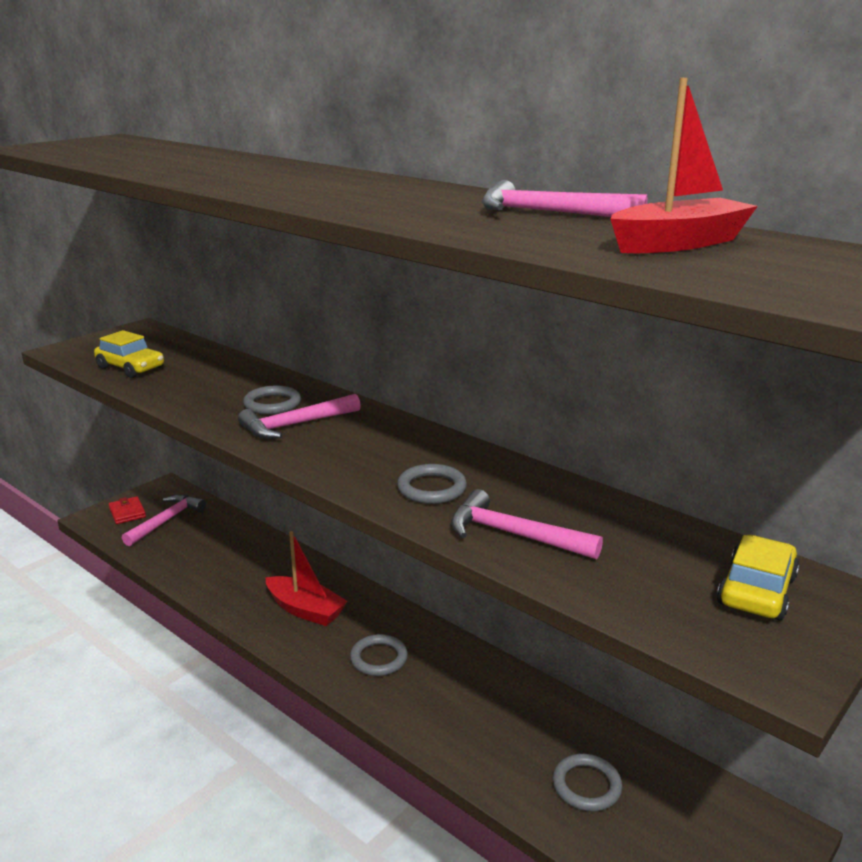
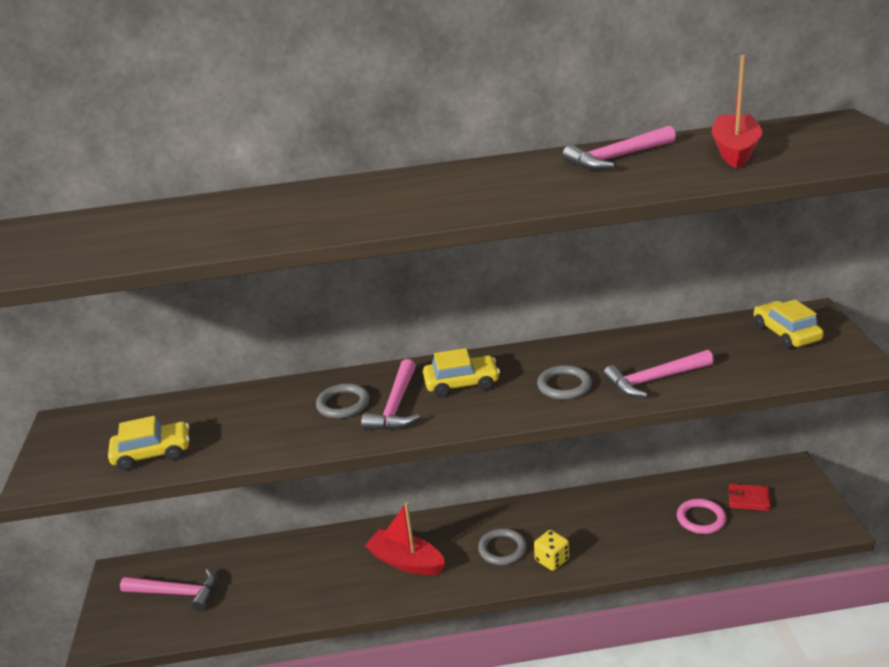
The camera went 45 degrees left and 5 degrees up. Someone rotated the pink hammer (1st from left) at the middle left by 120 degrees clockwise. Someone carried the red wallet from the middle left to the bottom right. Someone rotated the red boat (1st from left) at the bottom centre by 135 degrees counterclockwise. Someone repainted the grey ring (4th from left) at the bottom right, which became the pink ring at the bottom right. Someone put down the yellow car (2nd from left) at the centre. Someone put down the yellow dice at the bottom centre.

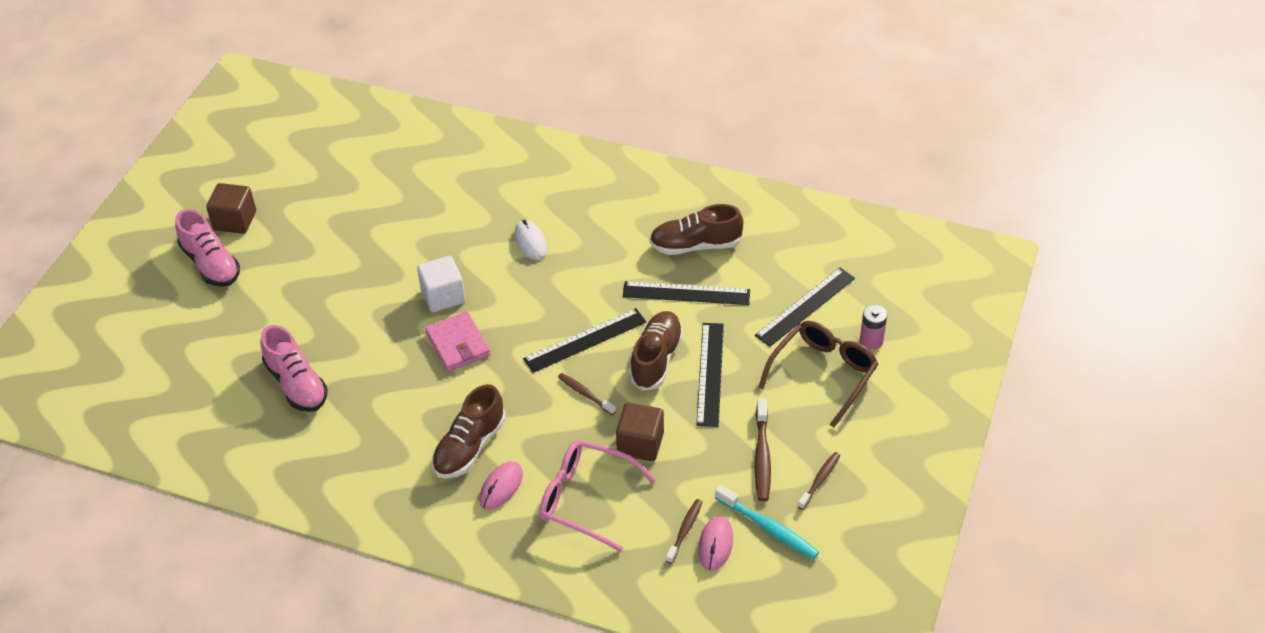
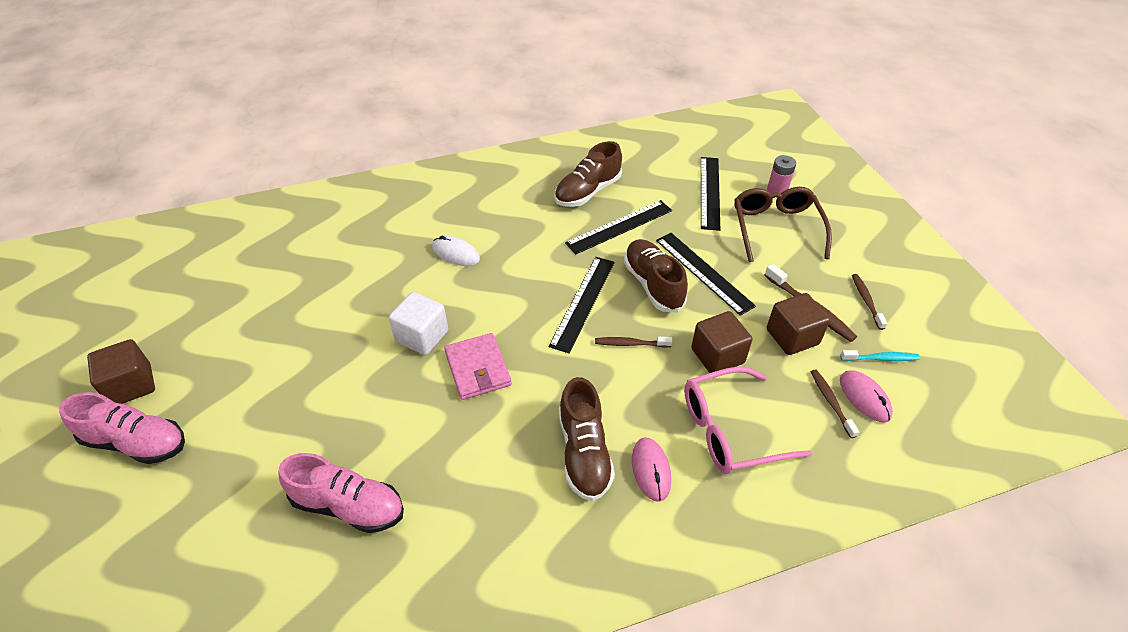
The camera went 40 degrees left and 0 degrees up. Someone rotated the pink wallet at the centre by 45 degrees clockwise. Someone scaled the turquoise toothbrush at the bottom centre by 0.66. Someone put down the brown cube (3rd from left) at the middle right.

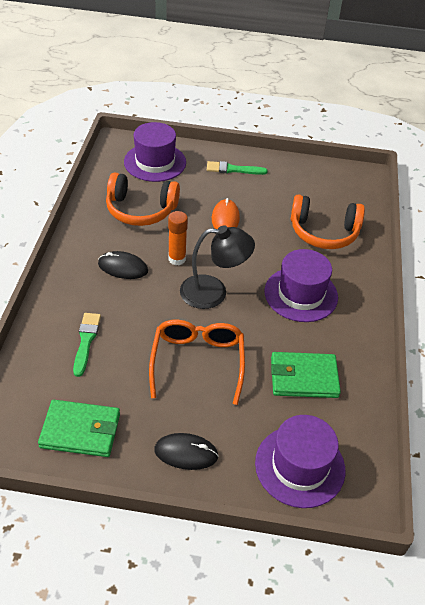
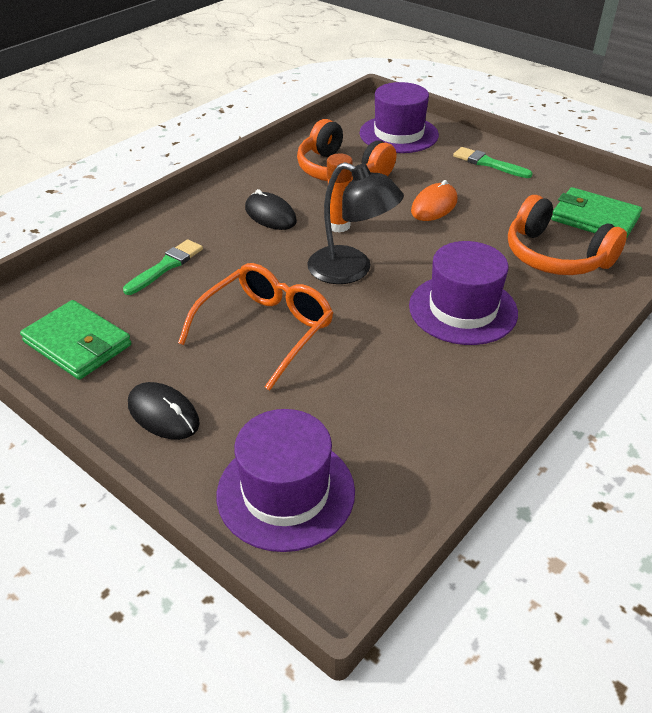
The camera went 35 degrees right and 5 degrees down. Someone carried the green wallet (2nd from left) from the middle right to the top right.

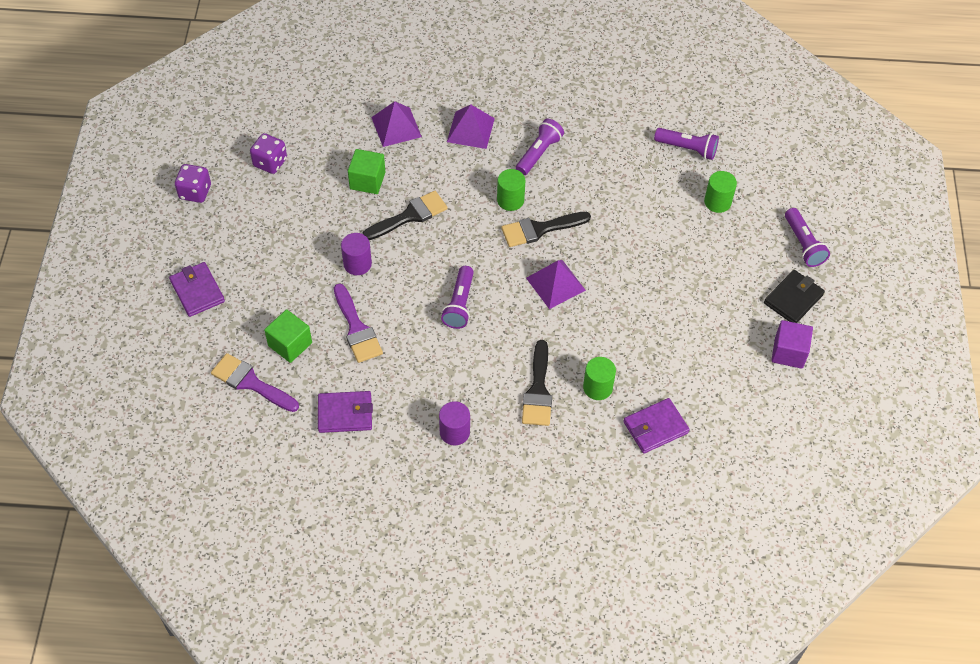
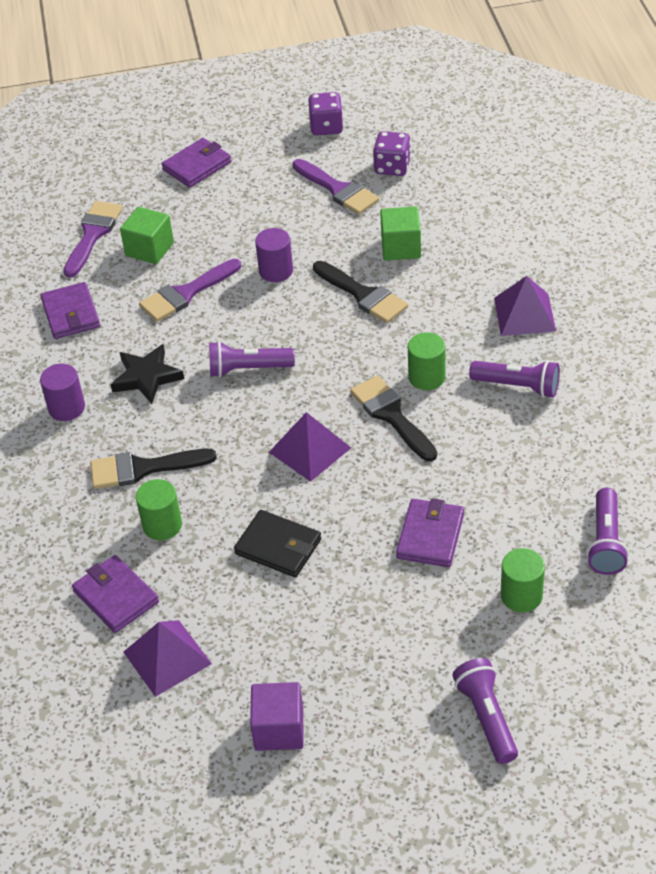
The camera went 80 degrees right and 10 degrees down. Someone carried the purple pyramid (1st from left) from the top centre to the bottom left. Someone rotated the purple flashlight (4th from left in the first image) at the middle right by 105 degrees clockwise. Someone carried the black wallet from the middle right to the centre. Someone put down the purple brush (3rd from left) at the top centre. Someone put down the black star at the middle left. Someone put down the purple wallet (4th from left) at the centre.

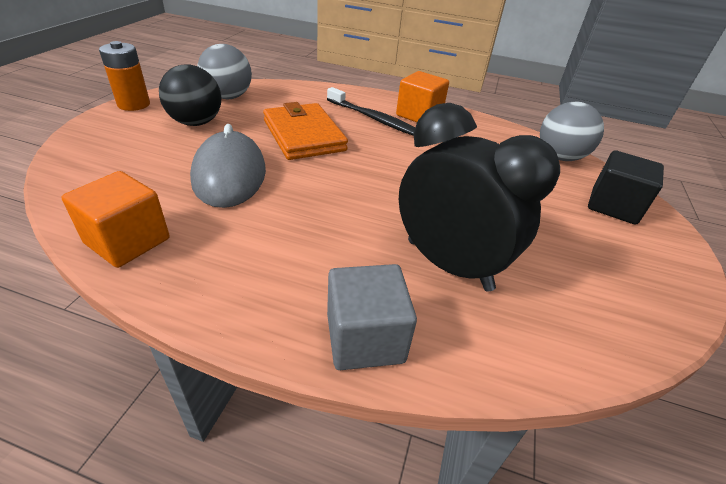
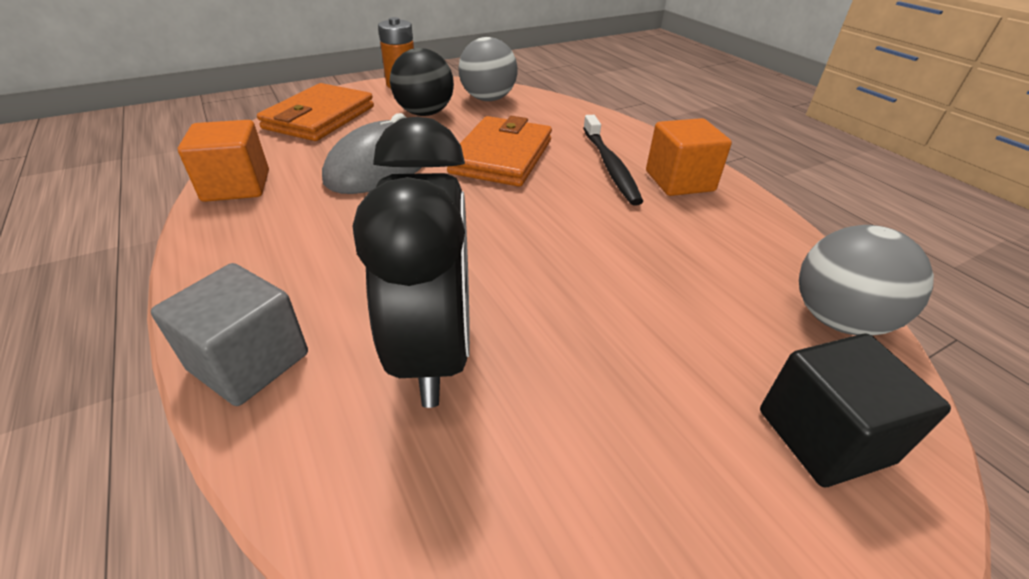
The camera went 45 degrees right and 0 degrees up. Someone put down the orange wallet (1st from left) at the top left.

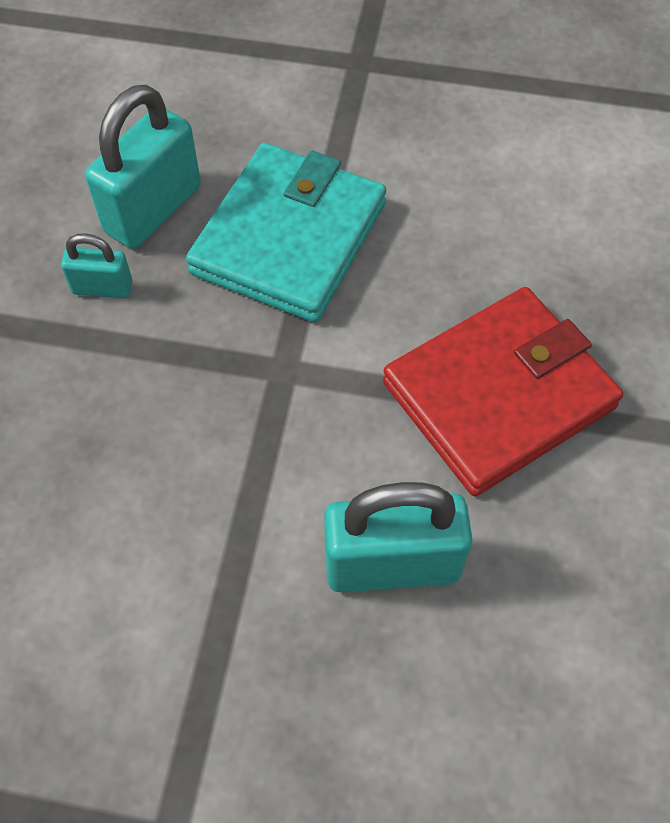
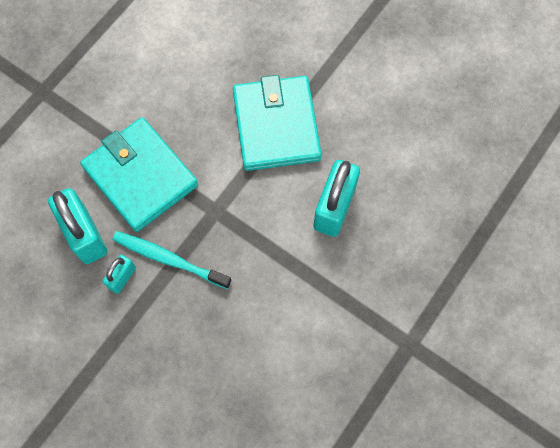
The camera went 65 degrees left and 10 degrees up. Someone repainted the red wallet at the middle right, which became the turquoise wallet (2nd from left) at the top centre. Someone put down the turquoise toothbrush at the middle left.

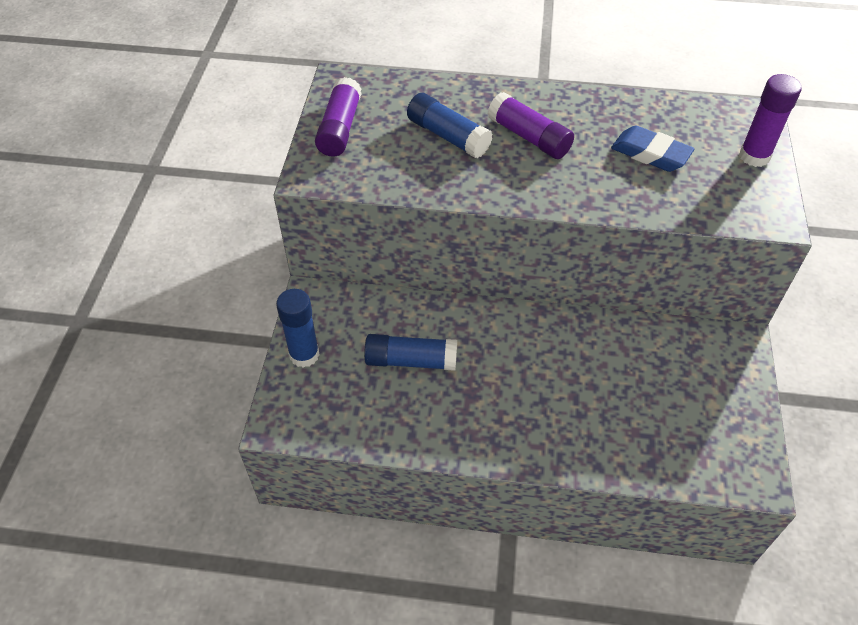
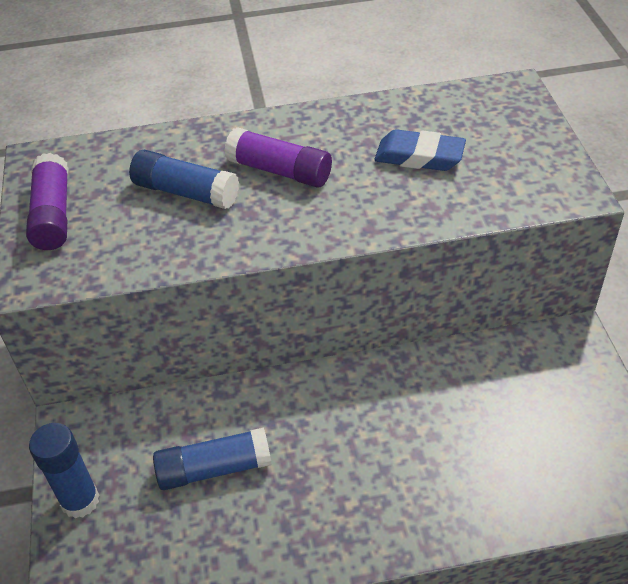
The camera went 15 degrees left and 5 degrees down. Someone took away the purple glue stick (3rd from left) at the top right.

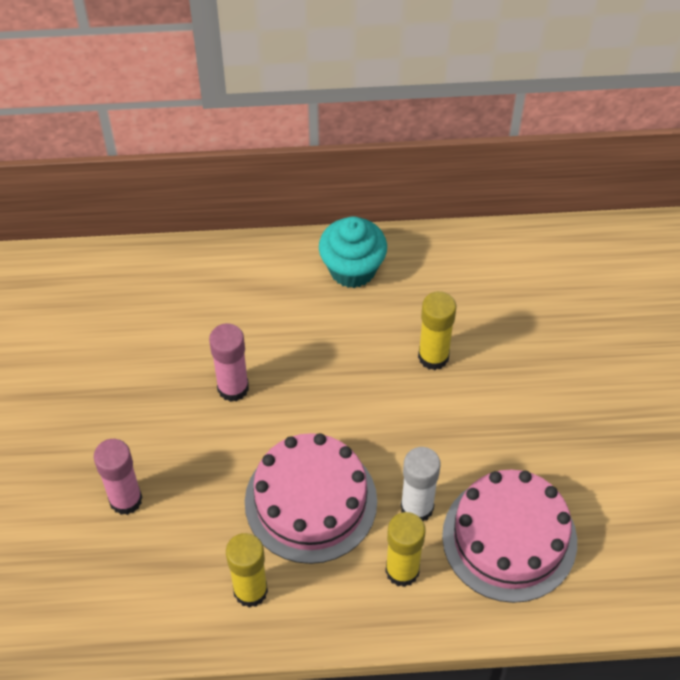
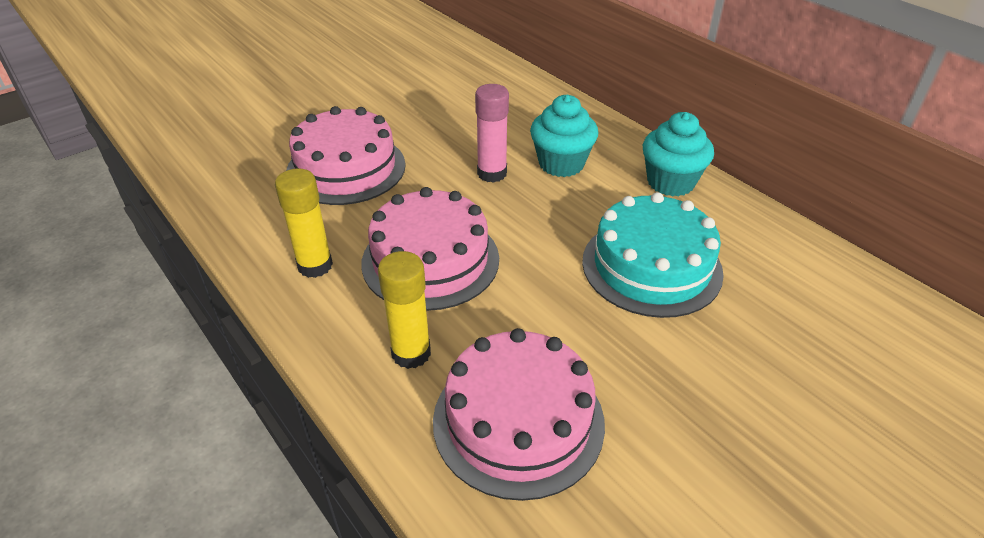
The camera went 55 degrees right and 15 degrees down. Someone swapped the yellow glue stick (3rd from left) at the centre for the turquoise cake at the centre. Someone swapped the pink glue stick (1st from left) at the bottom left for the pink cake (1st from left) at the top centre. Someone took away the white glue stick at the bottom centre. Someone put down the turquoise cupcake (1st from left) at the top centre.

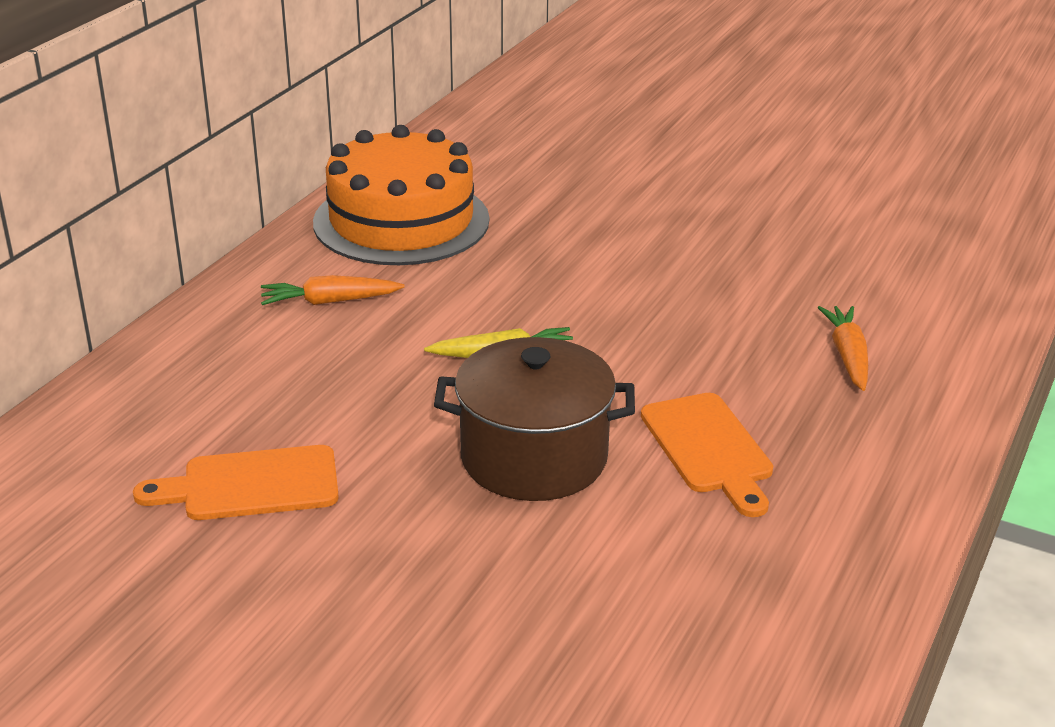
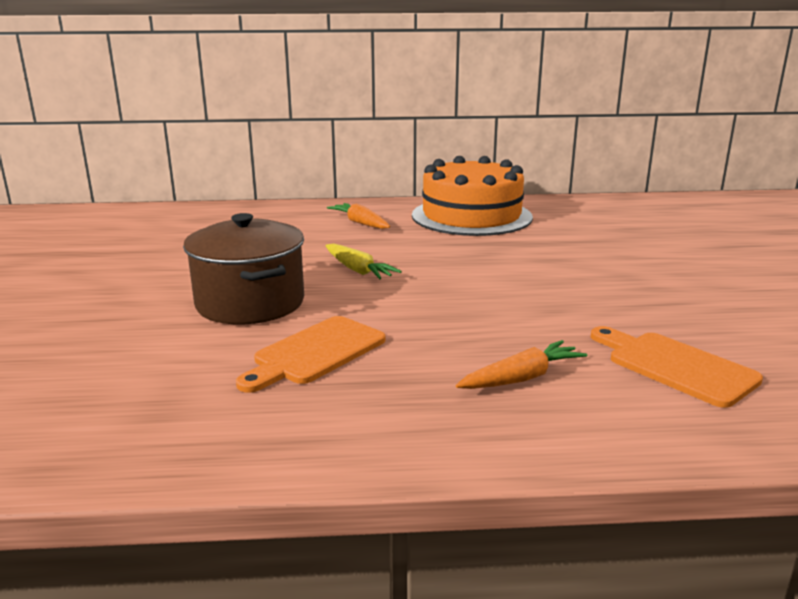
The camera went 60 degrees right and 10 degrees down. Someone carried the orange cutting board (1st from left in the first image) from the middle left to the middle right.

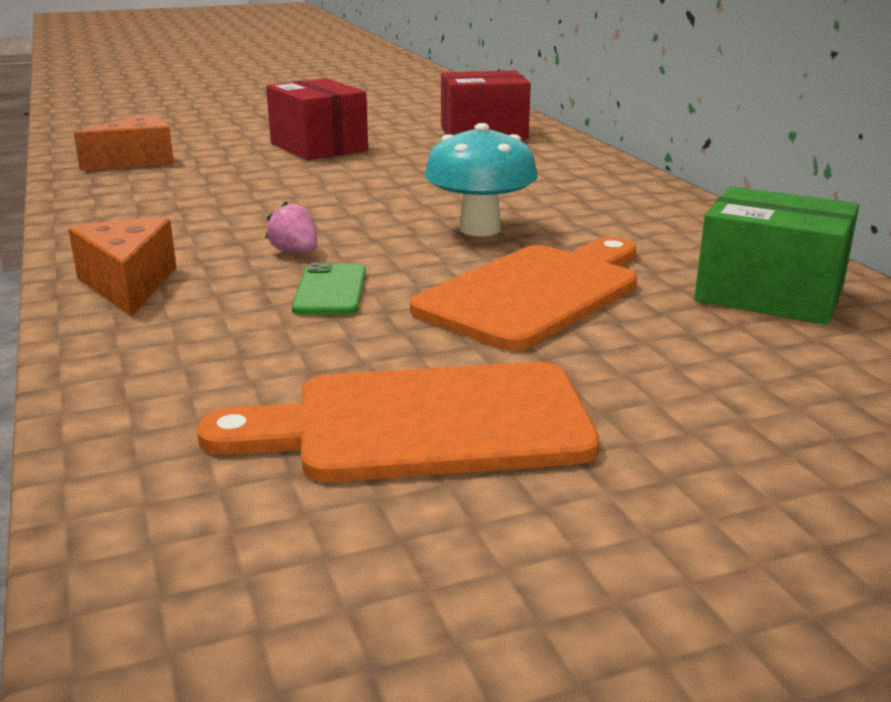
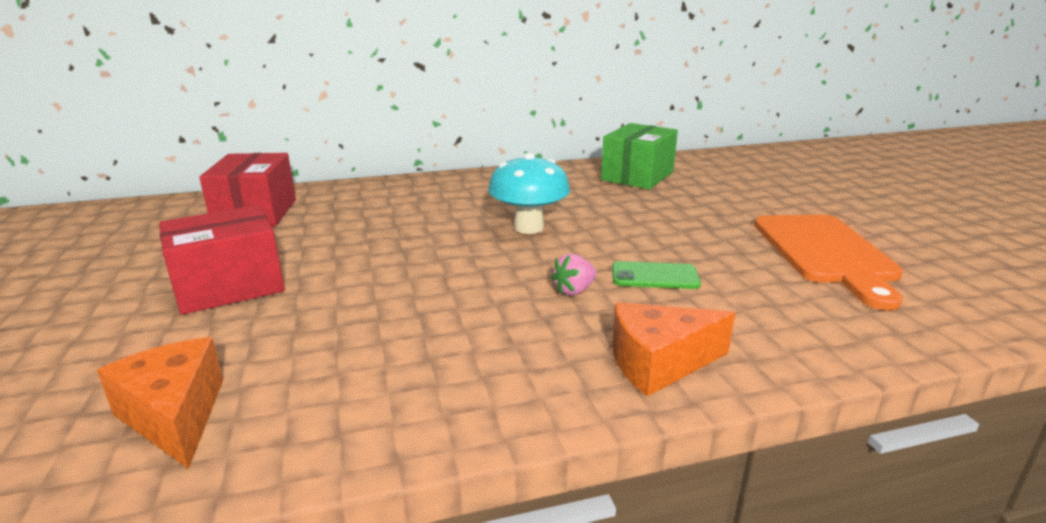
The camera went 85 degrees left and 0 degrees up. Someone took away the orange cutting board (2nd from left) at the centre.

